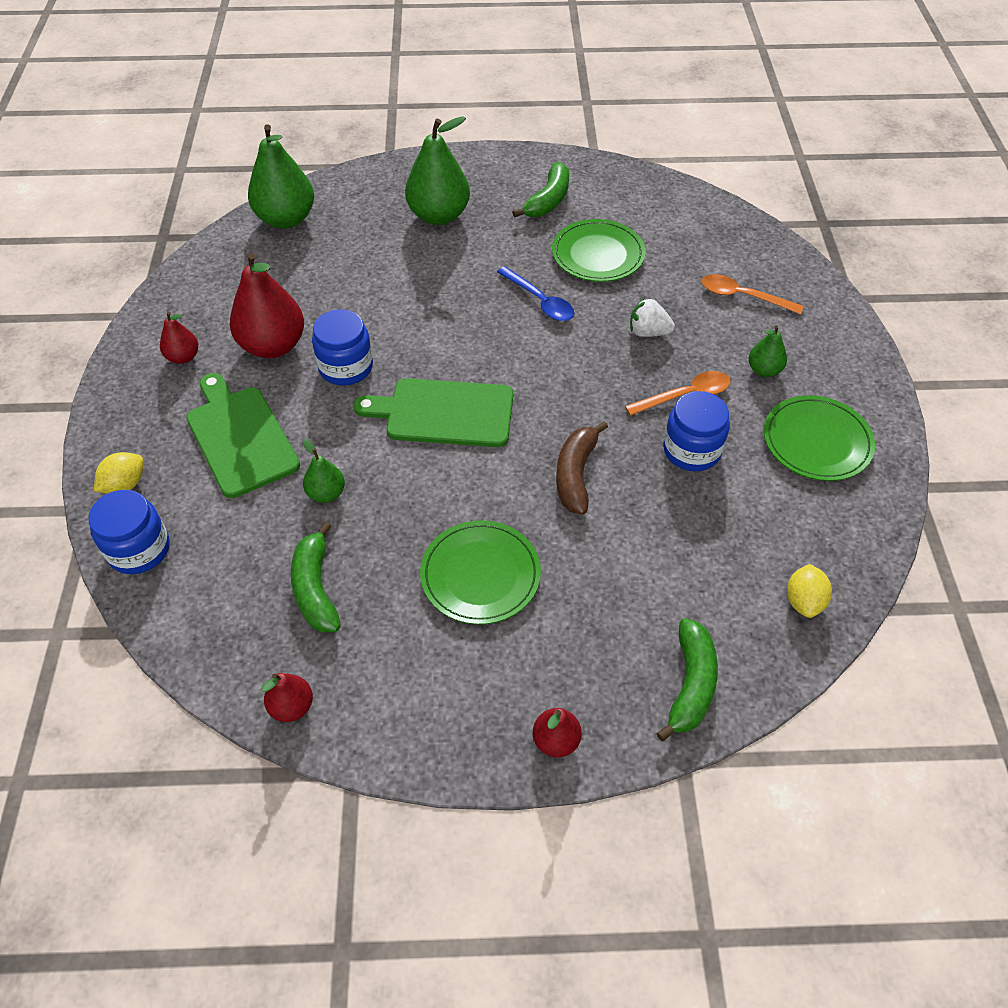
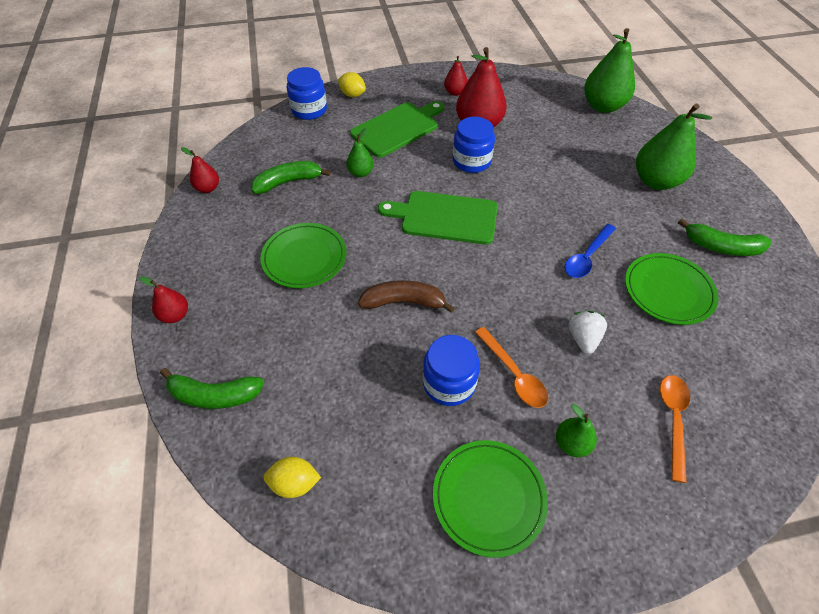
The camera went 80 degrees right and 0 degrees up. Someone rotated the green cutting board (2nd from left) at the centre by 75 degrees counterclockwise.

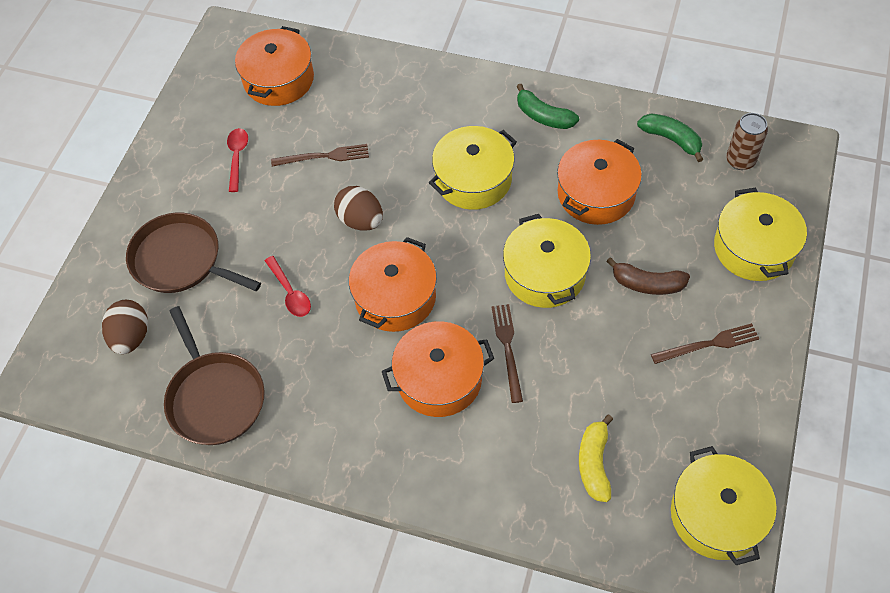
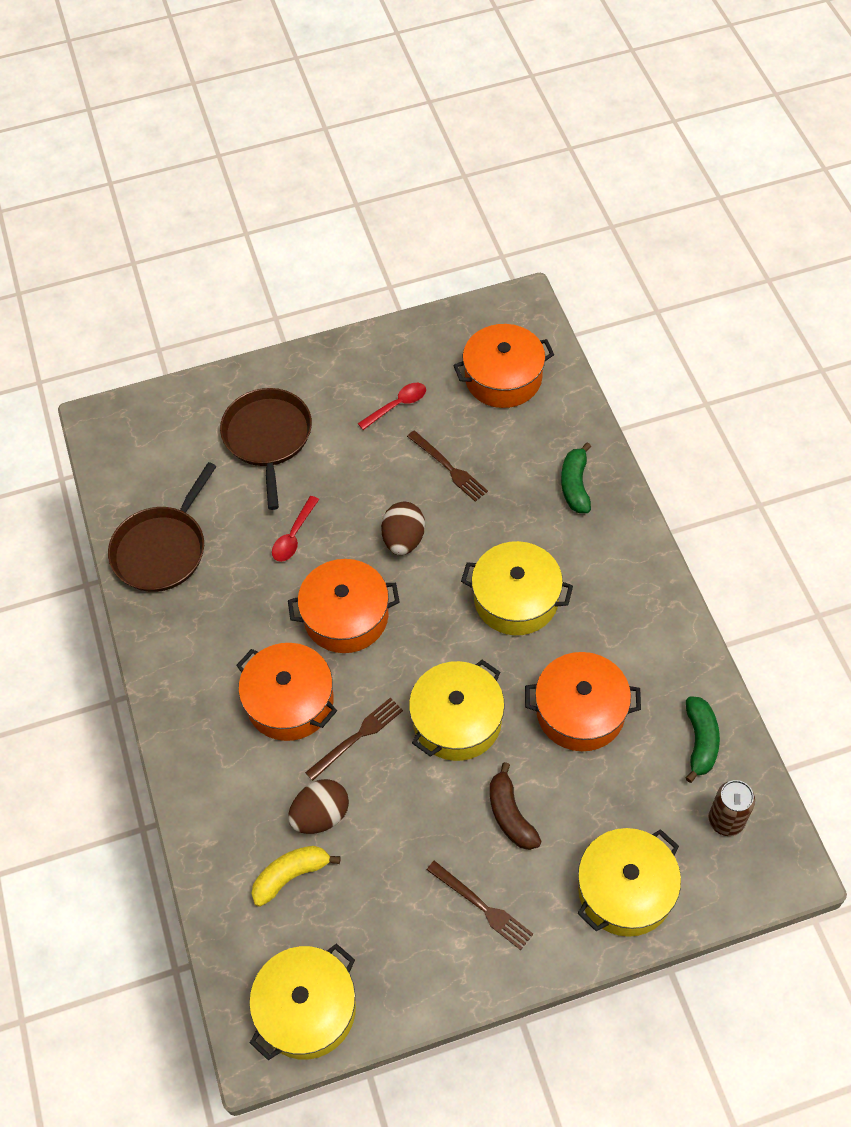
The camera went 55 degrees right and 0 degrees up. Someone carried the green banana (1st from left) from the top centre to the middle right. Someone carried the brown egg (1st from left) from the middle left to the bottom centre.

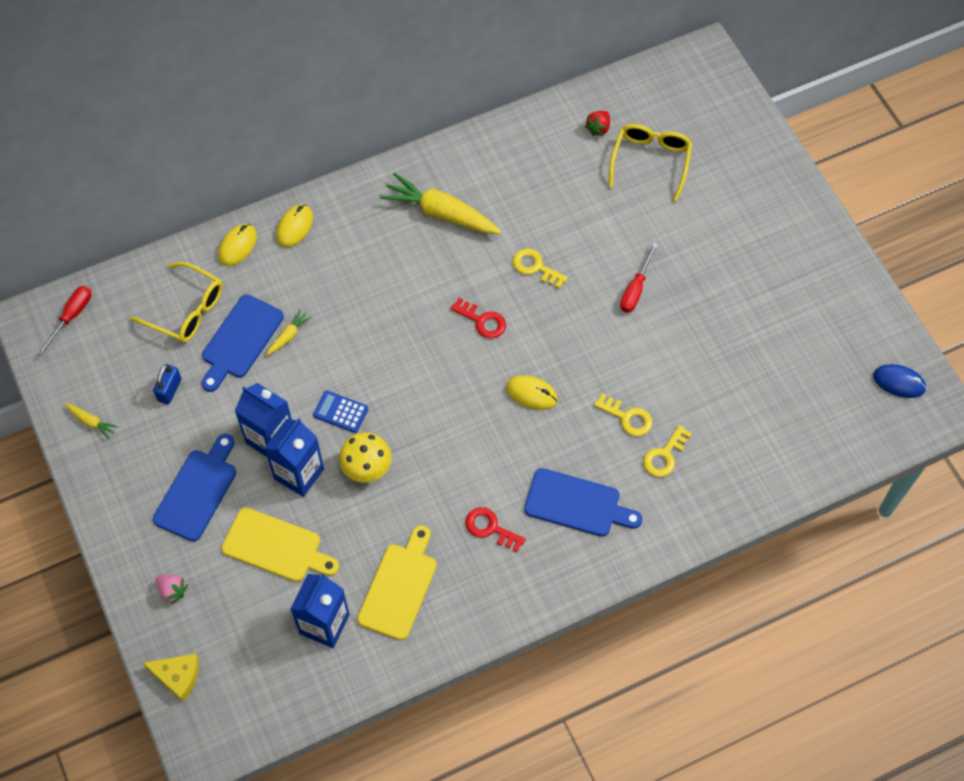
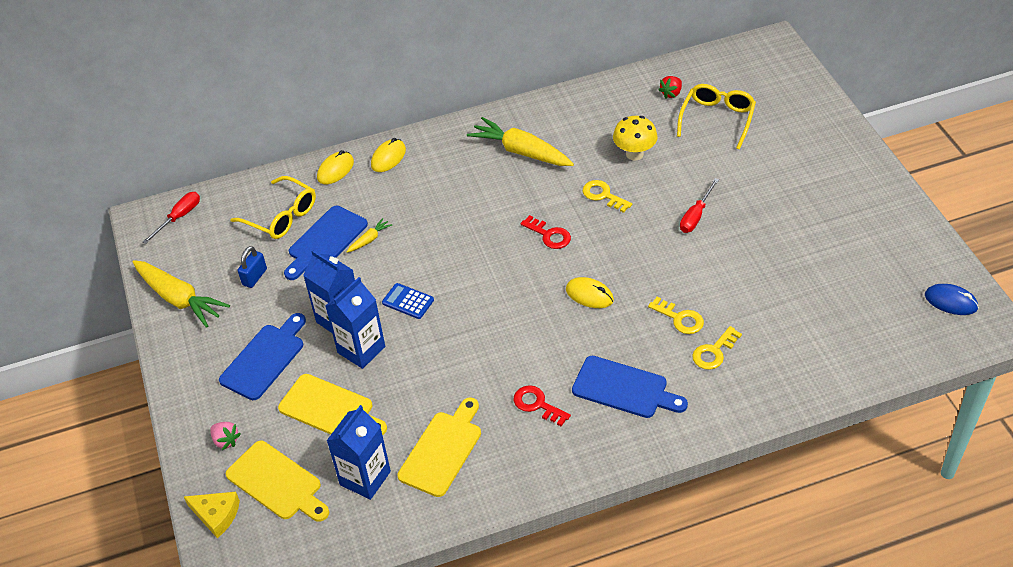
The camera went 10 degrees right and 15 degrees down. Someone scaled the yellow carrot (1st from left) at the middle left by 2.21. Someone carried the yellow mushroom from the centre to the top centre. Someone put down the yellow cutting board (1st from left) at the bottom left.

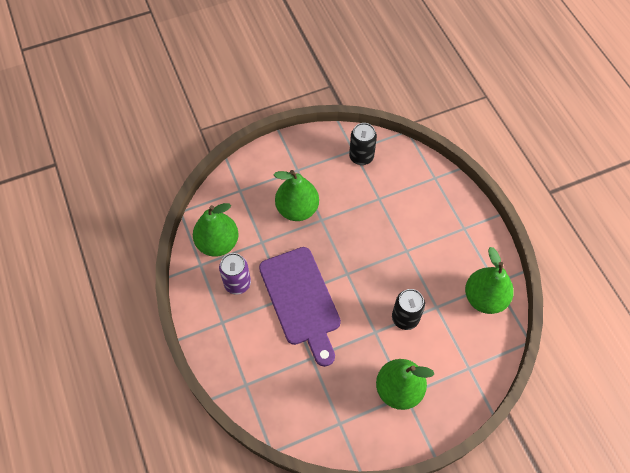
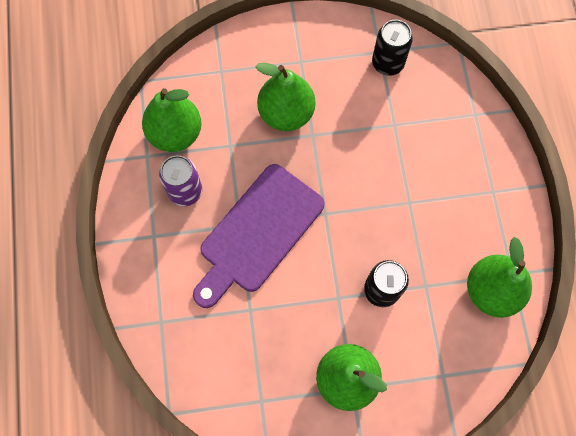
The camera went 15 degrees right and 10 degrees up. Someone rotated the purple cutting board at the centre by 45 degrees clockwise.

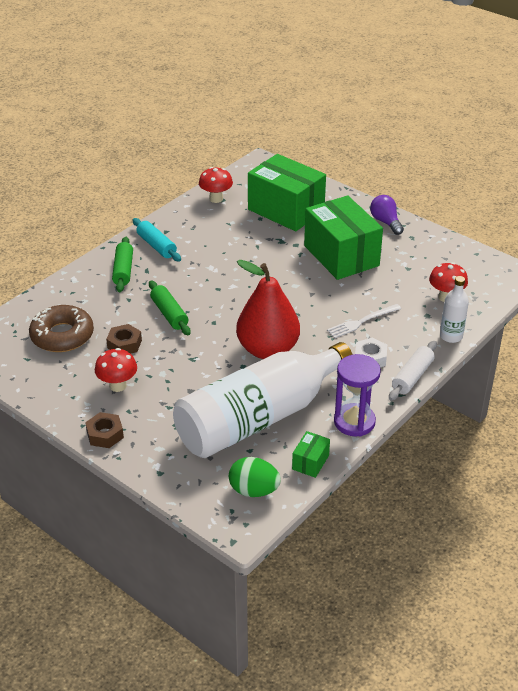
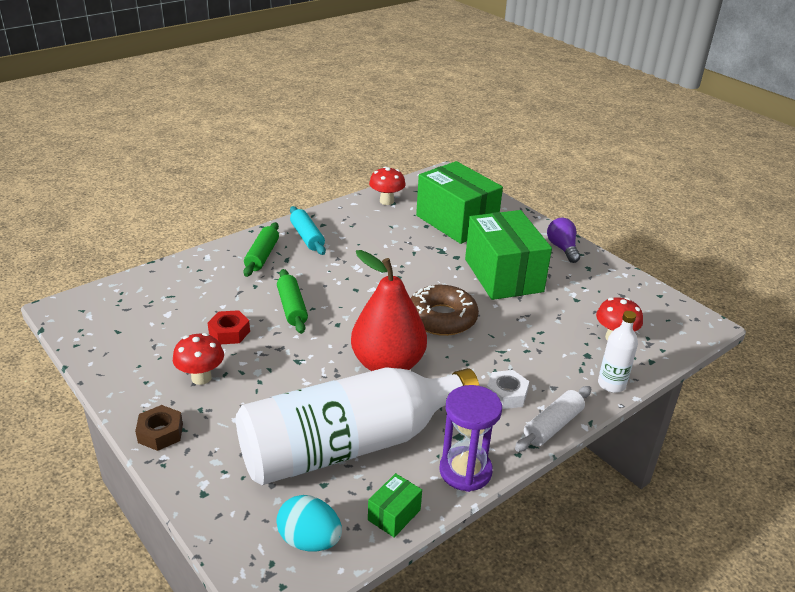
The camera went 10 degrees right and 5 degrees down. Someone took away the white fork at the middle right. Someone carried the brown donut from the middle left to the centre. Someone repainted the brown nut (2nd from left) at the middle left, which became the red nut at the middle left. Someone repainted the green egg at the bottom centre, which became the turquoise egg at the bottom centre.

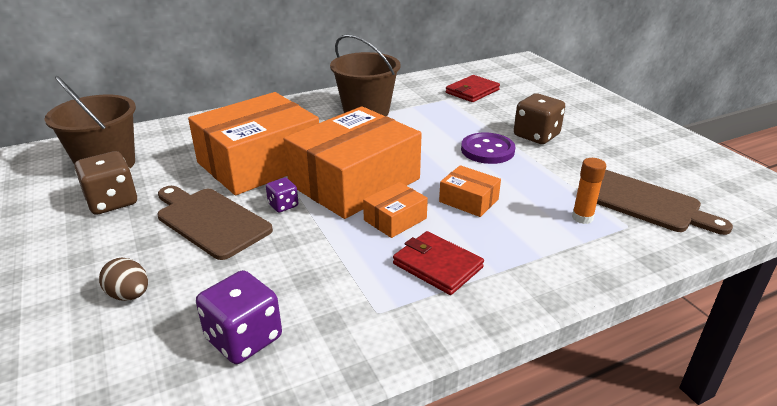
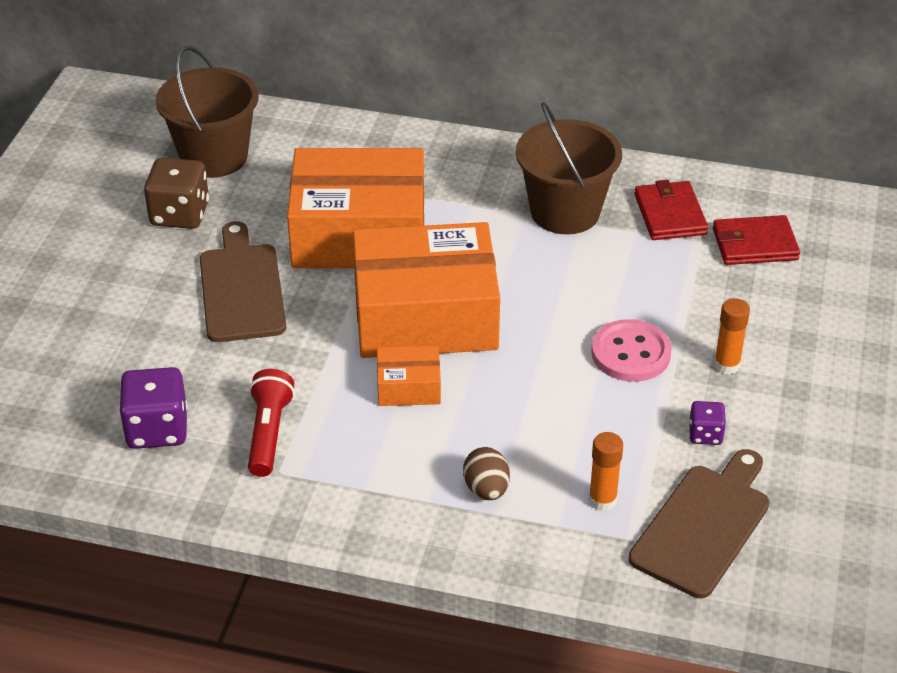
The camera went 40 degrees right and 10 degrees up. Someone swapped the brown dice (2nd from left) at the top right for the orange glue stick (2nd from left) at the middle right. Someone repainted the purple button at the centre, which became the pink button at the middle right. Someone took away the orange box (4th from left) at the centre. Someone rotated the brown cutting board (2nd from left) at the middle right by 135 degrees counterclockwise. Someone carried the purple dice (2nd from left) from the centre to the middle right. Someone carried the red wallet (1st from left) from the centre to the top right. Someone carried the brown egg from the bottom left to the bottom centre. Someone put down the red flashlight at the middle left.

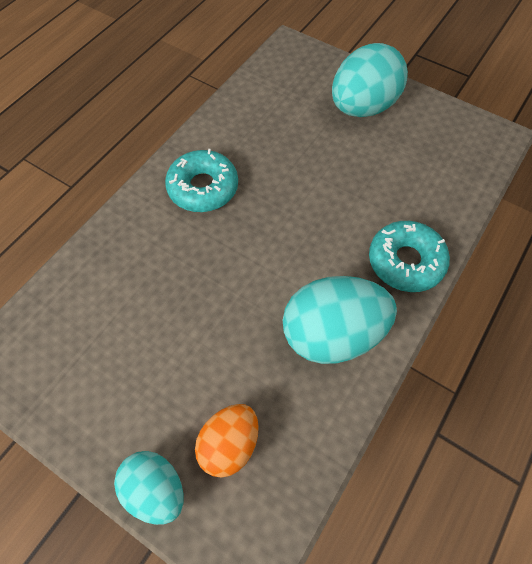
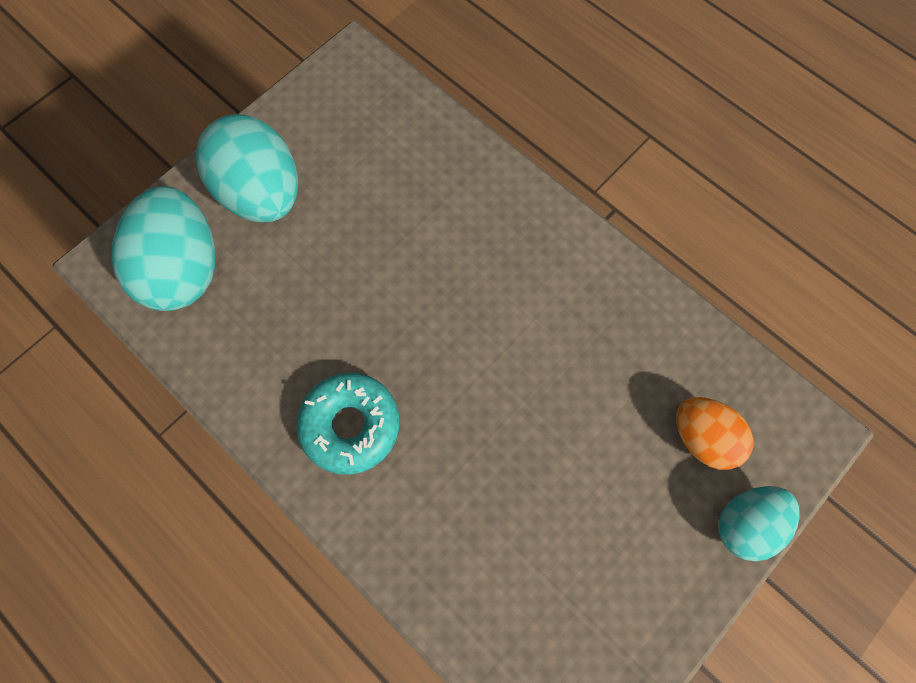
The camera went 80 degrees left and 10 degrees up. Someone took away the turquoise donut (2nd from left) at the middle right. Someone carried the turquoise egg (2nd from left in the first image) from the centre to the middle left.

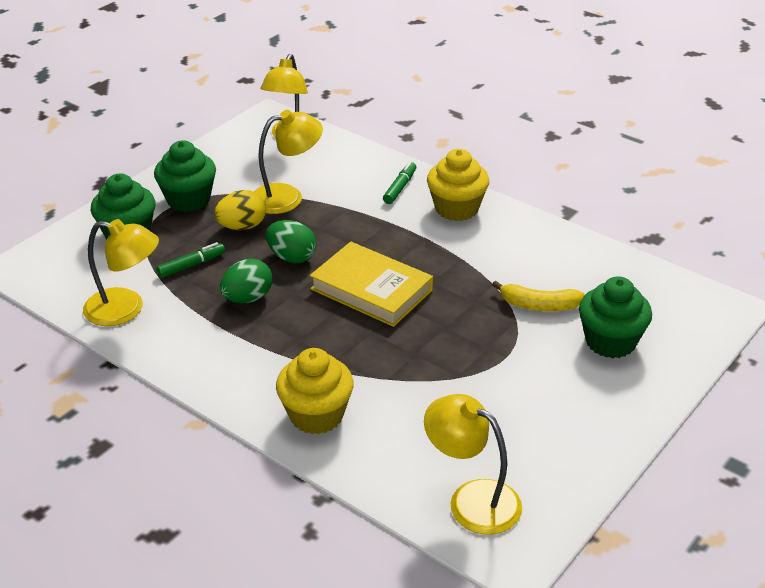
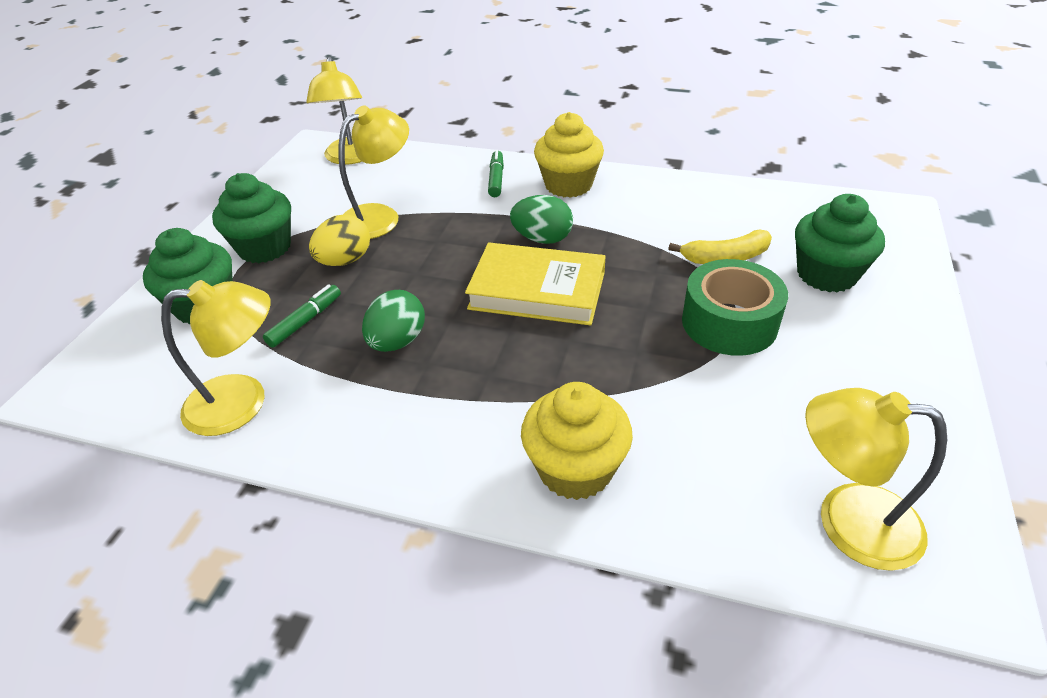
The camera went 20 degrees left and 5 degrees up. Someone carried the green egg (2nd from left) from the centre to the top centre. Someone put down the green tape at the middle right.

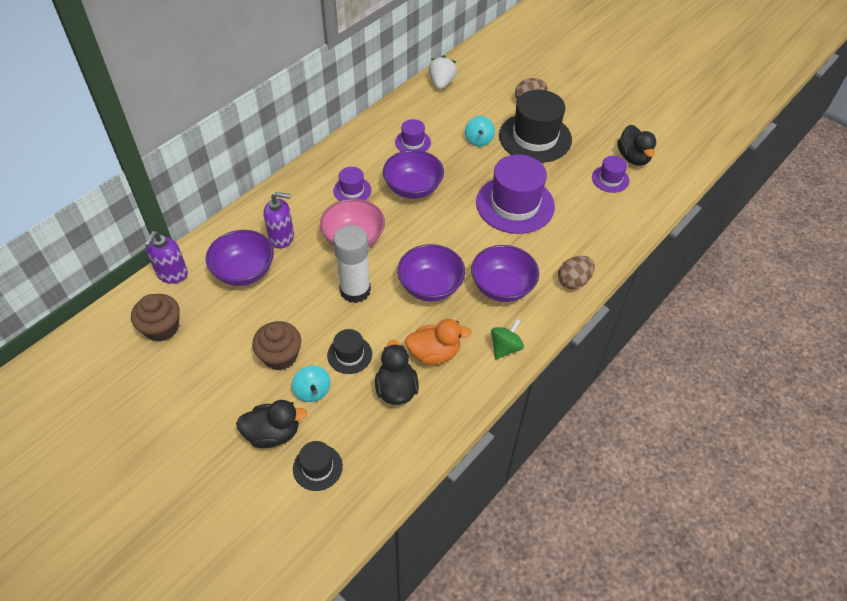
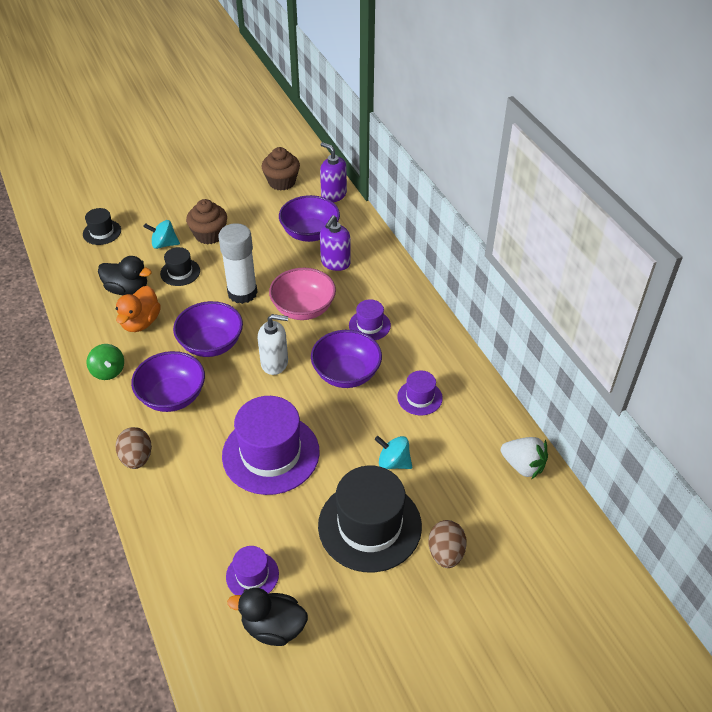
The camera went 115 degrees right and 5 degrees down. Someone took away the black duck (1st from left) at the bottom left. Someone put down the white soap dispenser at the centre.

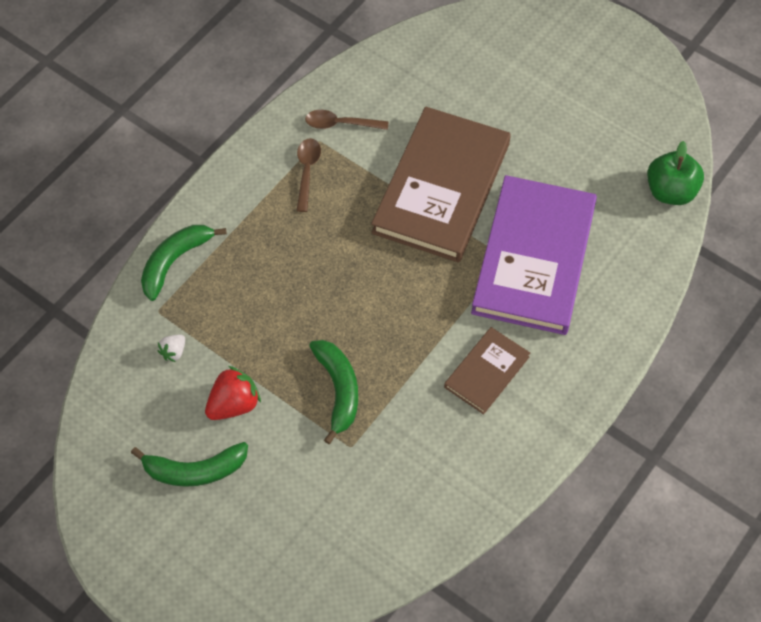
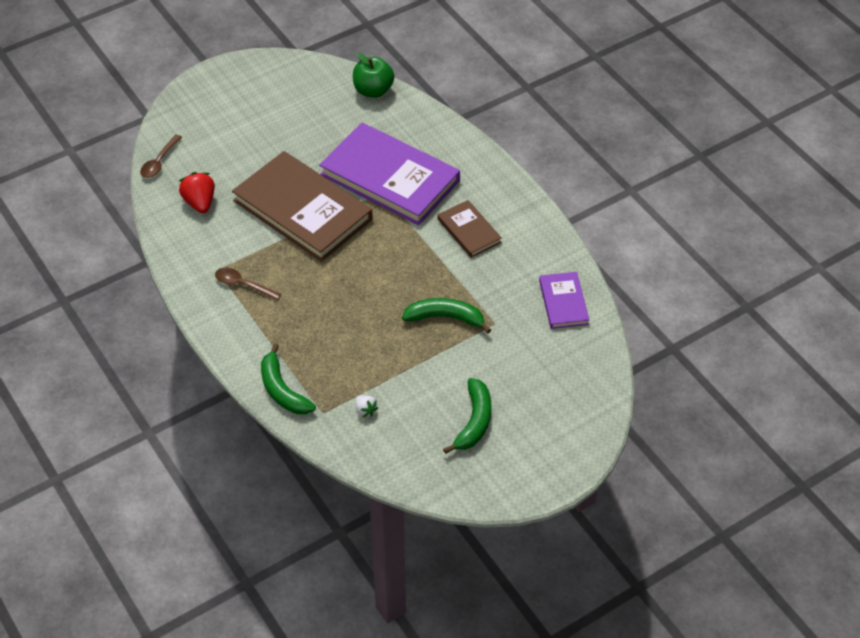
The camera went 70 degrees left and 10 degrees down. Someone carried the brown spoon (2nd from left in the first image) from the top centre to the top left. Someone carried the red strawberry from the middle left to the top left. Someone put down the purple book (2nd from left) at the centre.

